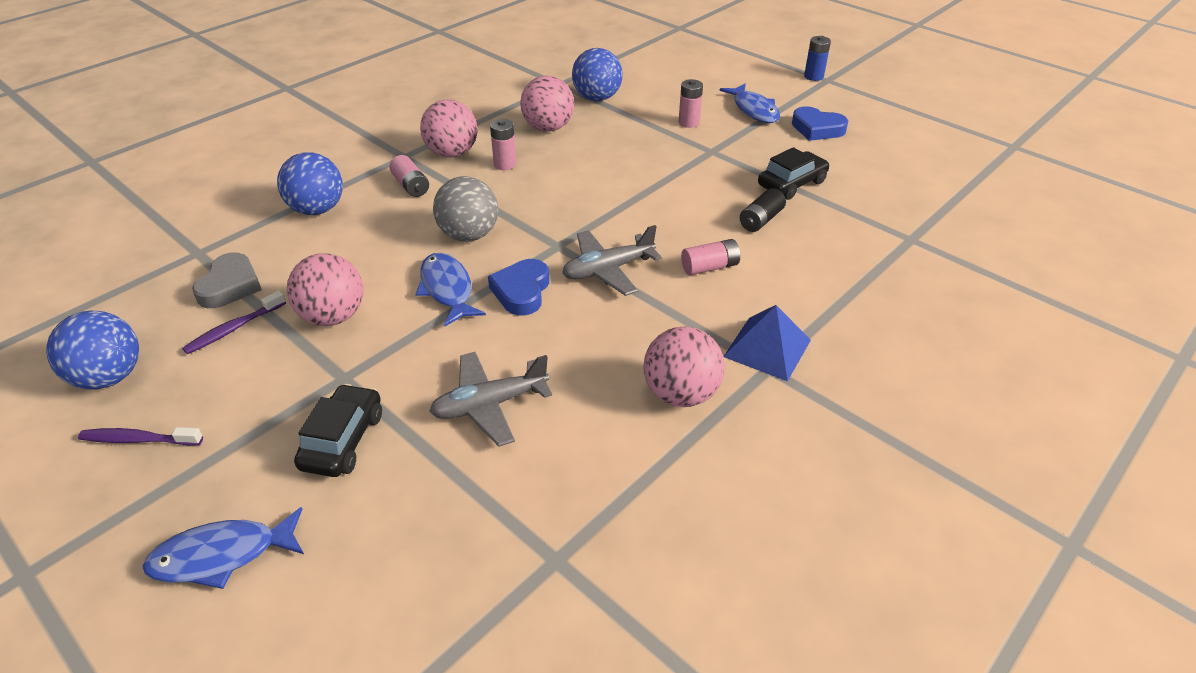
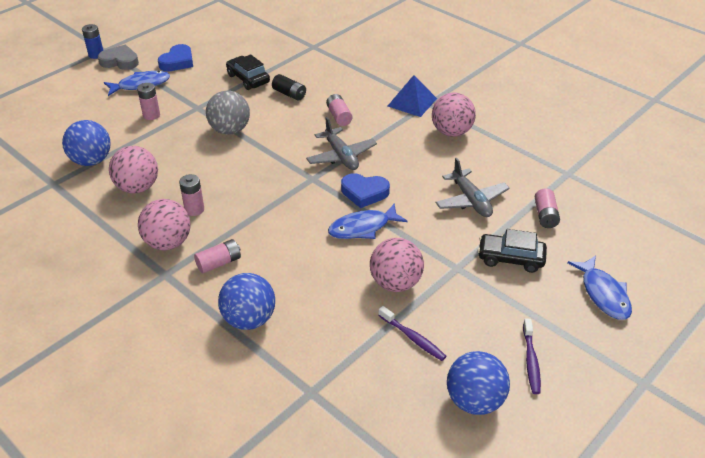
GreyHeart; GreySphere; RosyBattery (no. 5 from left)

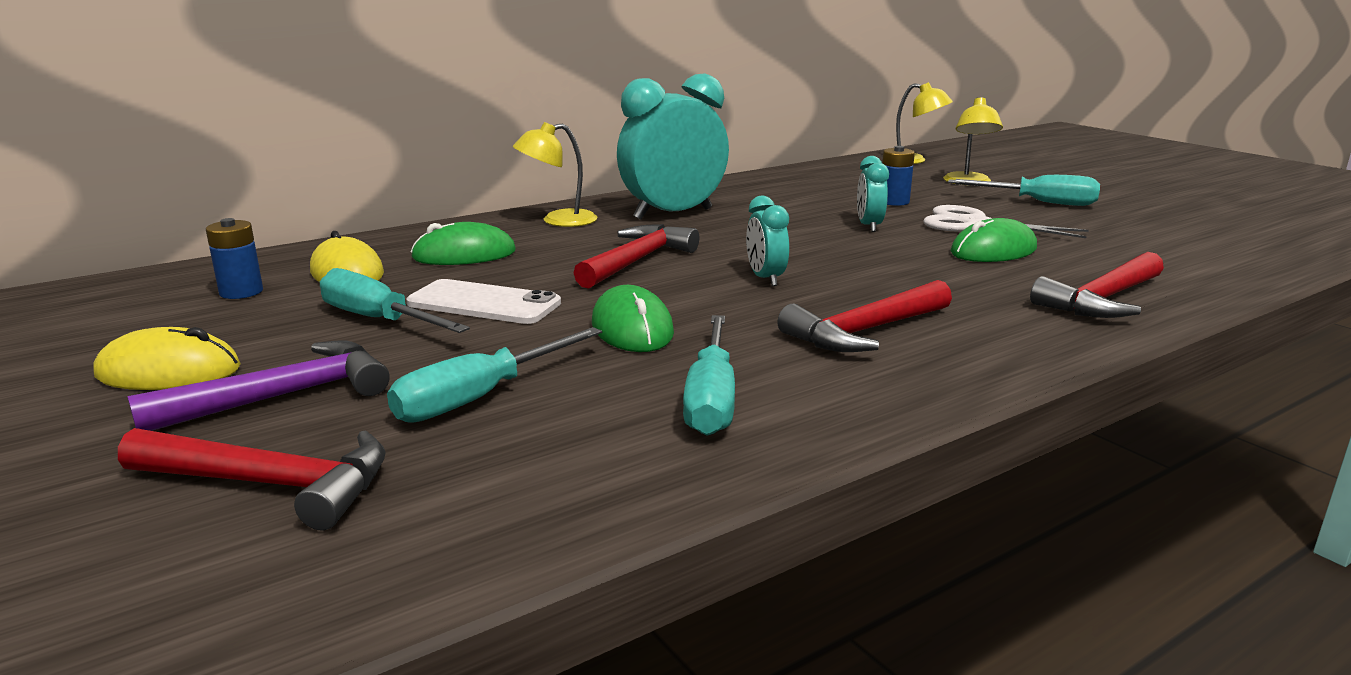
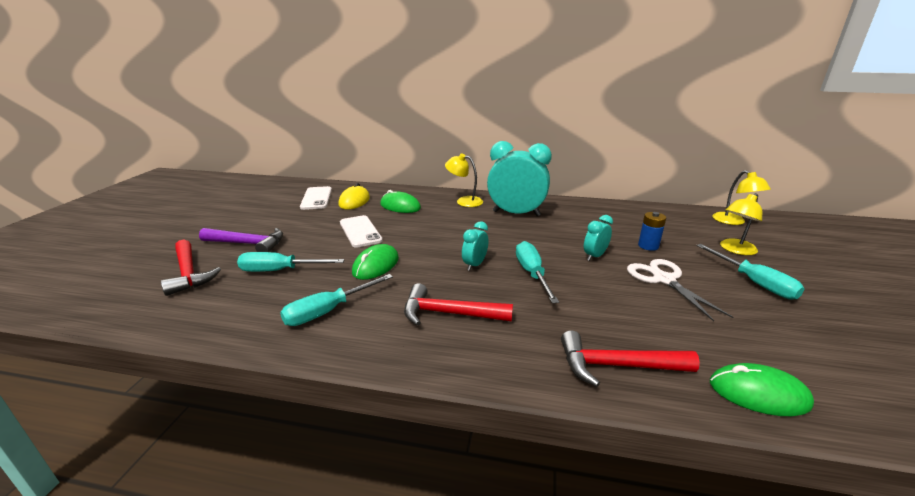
BrightYellowComputerMouse (no. 1 from left in the first image); WhitePhone (no. 1 from left); TurquoiseHandScrewdriver (no. 3 from left); CrimsonHammer (no. 2 from left in the first image); GreenComputerMouse (no. 3 from left)

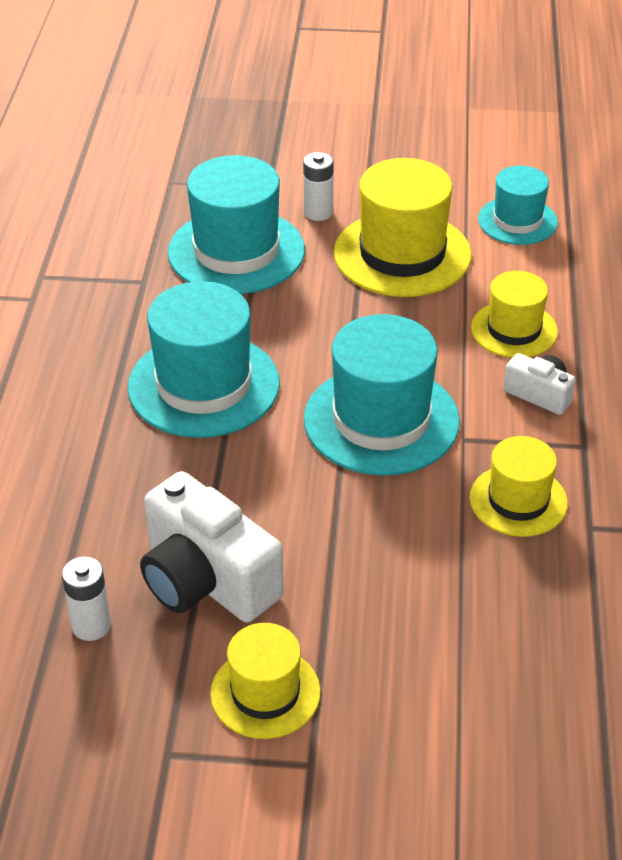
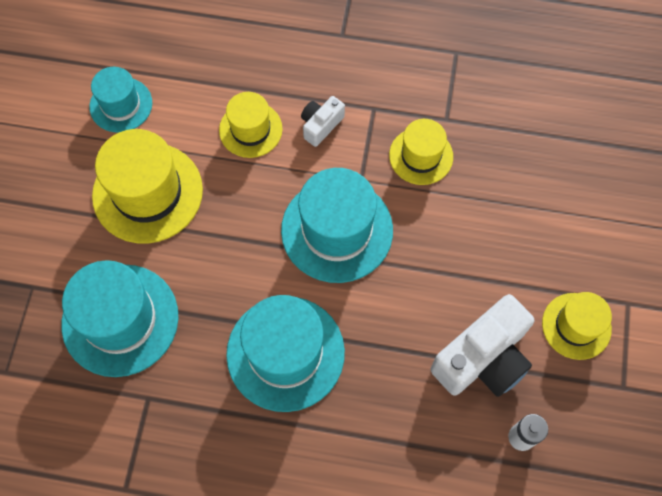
WhiteBattery (no. 2 from left in the first image)

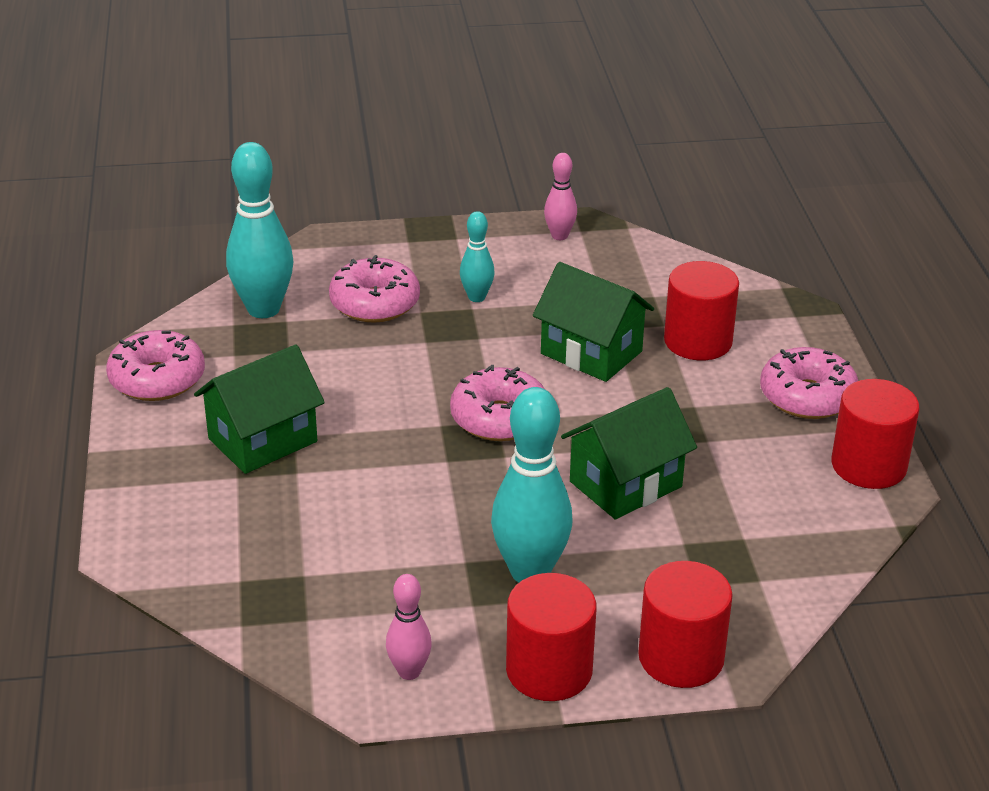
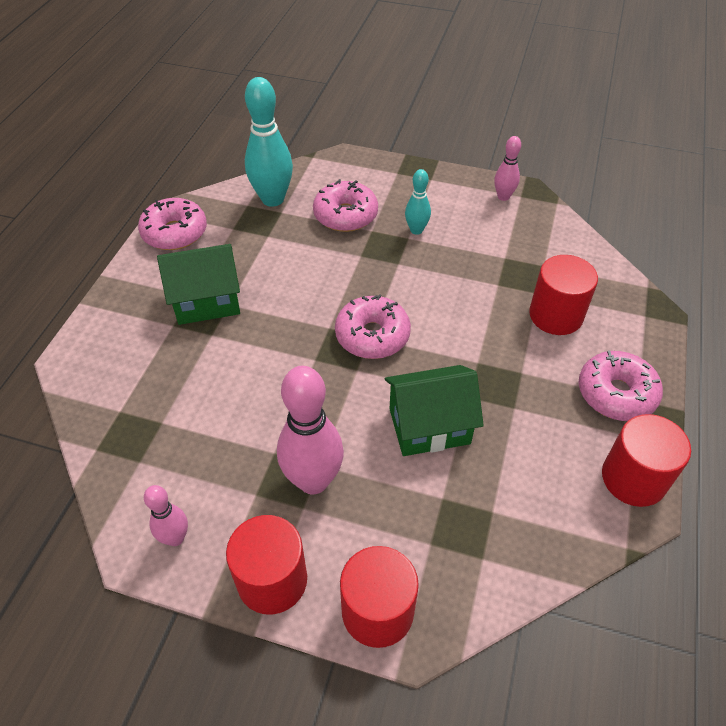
RosySkittle (no. 2 from left); GreenToyHouse (no. 2 from left in the first image)

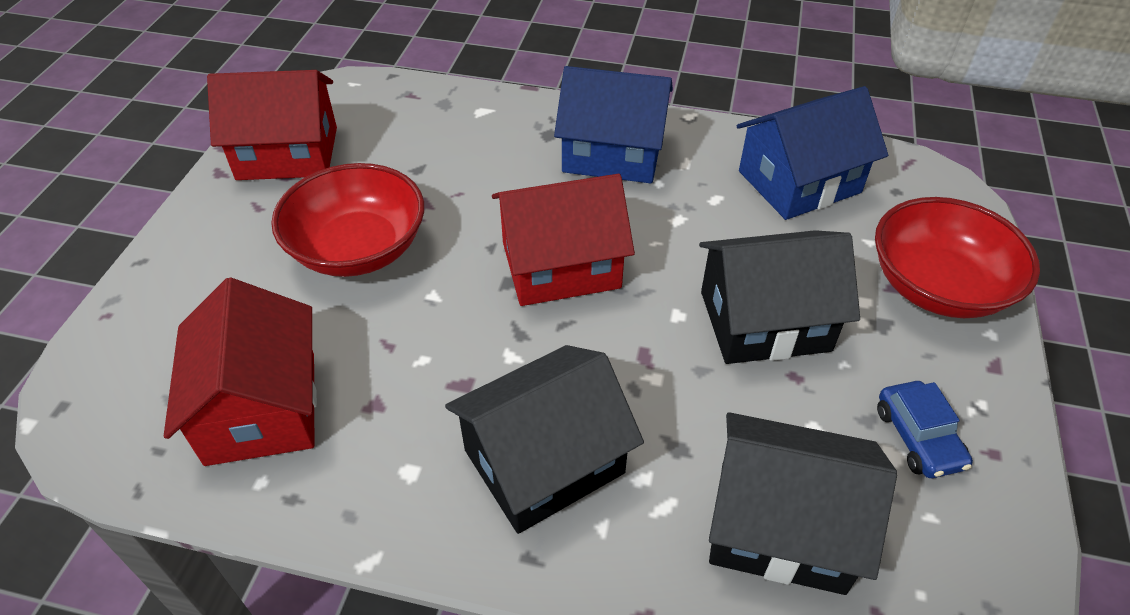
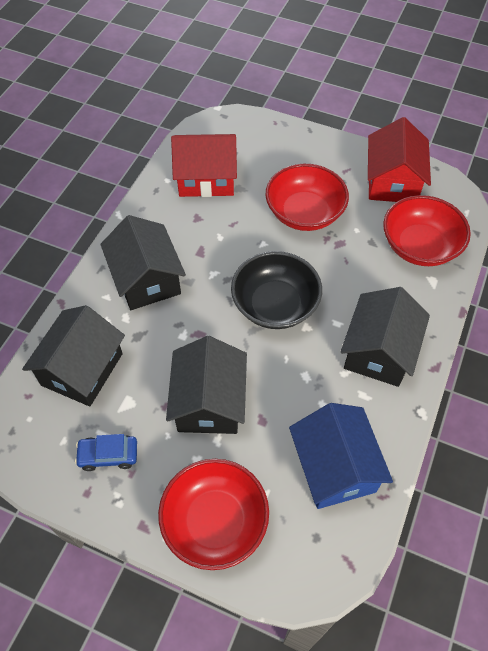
JetBlackServingBowl; JetBlackToyHouse (no. 4 from left); CrimsonServingBowl (no. 3 from left)

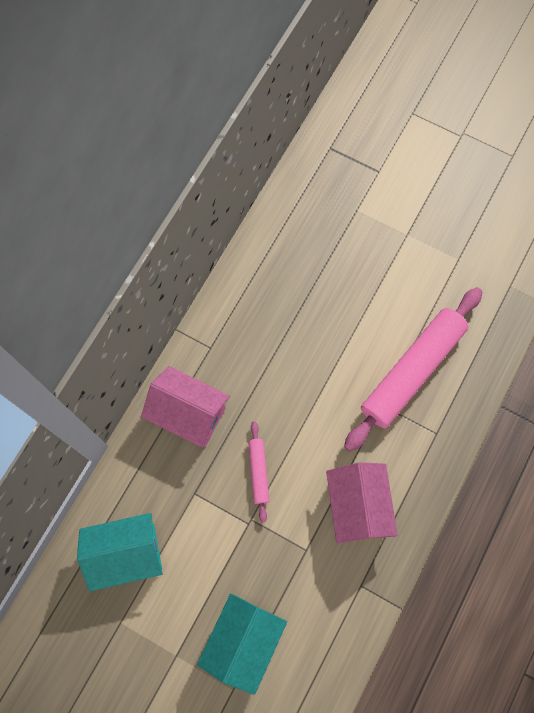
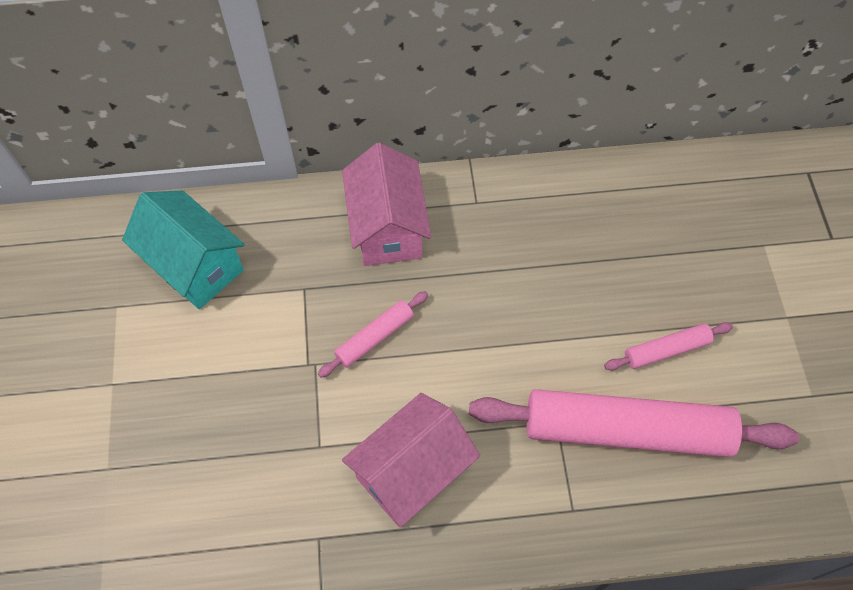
TurquoiseToyHouse (no. 2 from left in the first image); RosyRollingPin (no. 3 from left)

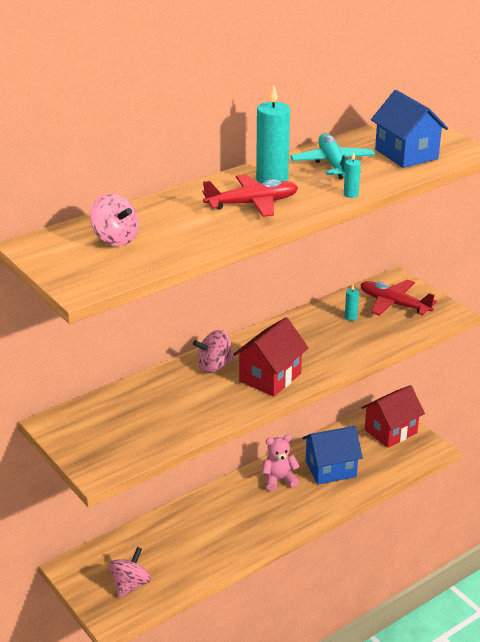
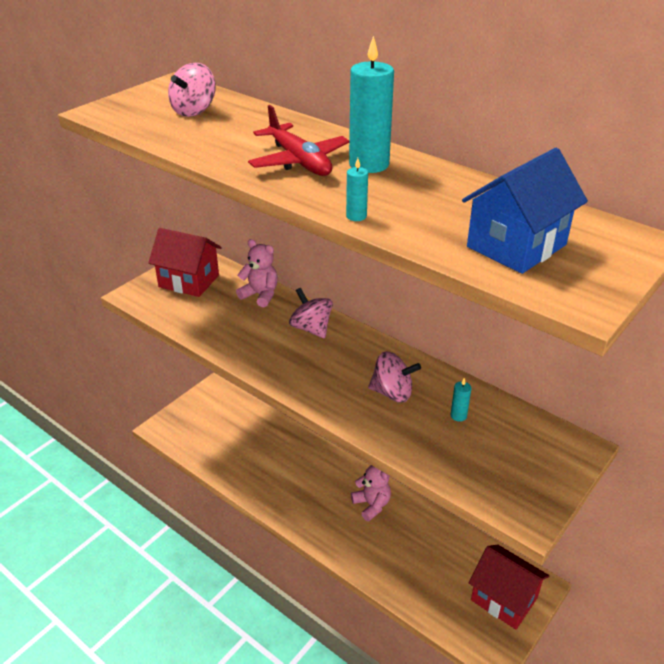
RosySpinningTop (no. 3 from left); CrimsonToyHouse (no. 1 from left); TurquoiseAeroplane; RoyalBlueToyHouse (no. 1 from left in the first image); CrimsonAeroplane (no. 2 from left in the first image); RosyTeddyBear (no. 1 from left)

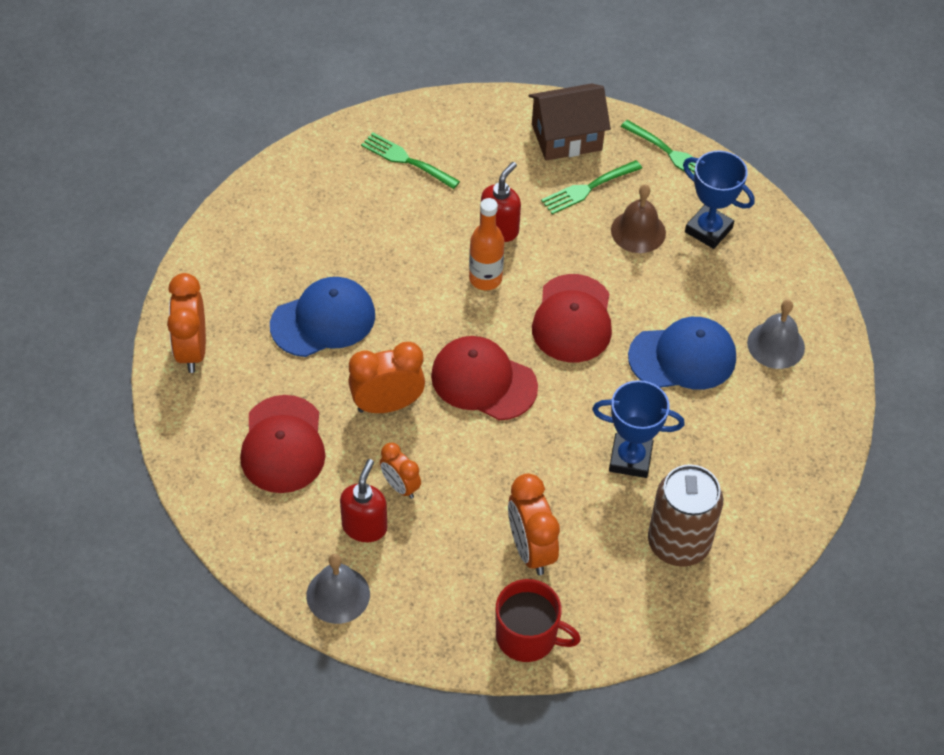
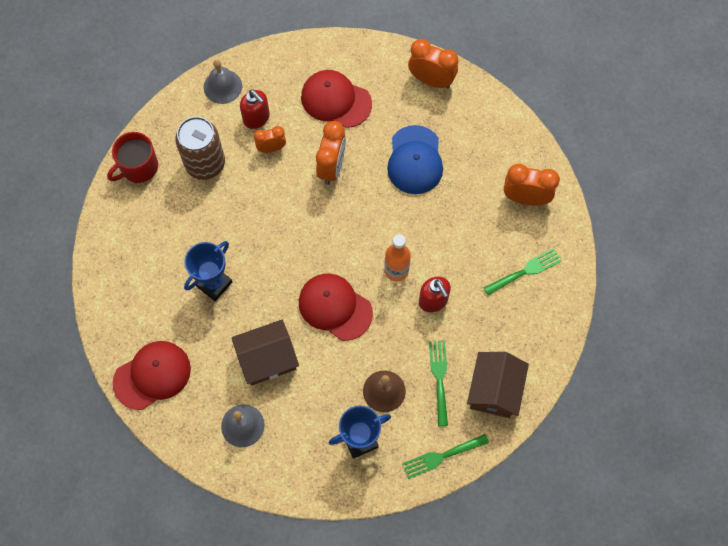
CrimsonPeakedCap (no. 1 from left); OrangeAlarmClock (no. 4 from left); RussetToyHouse (no. 1 from left); RussetTin

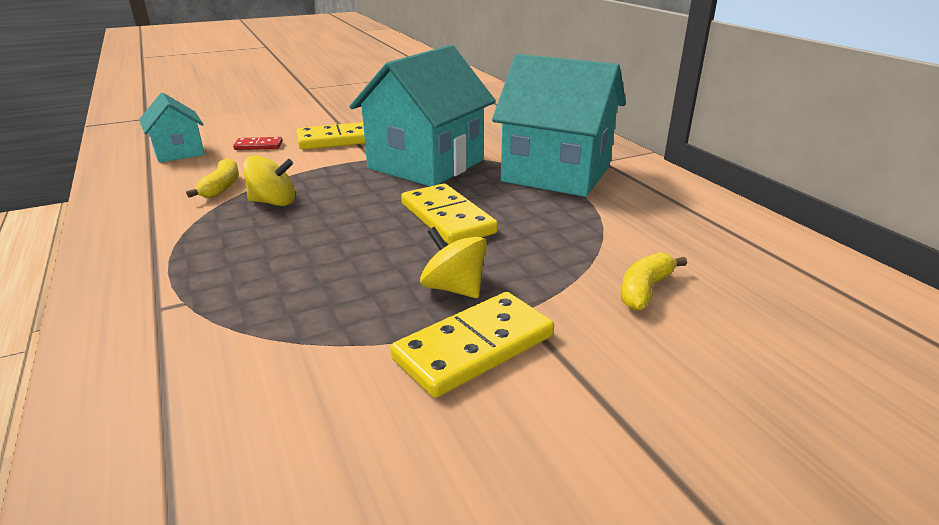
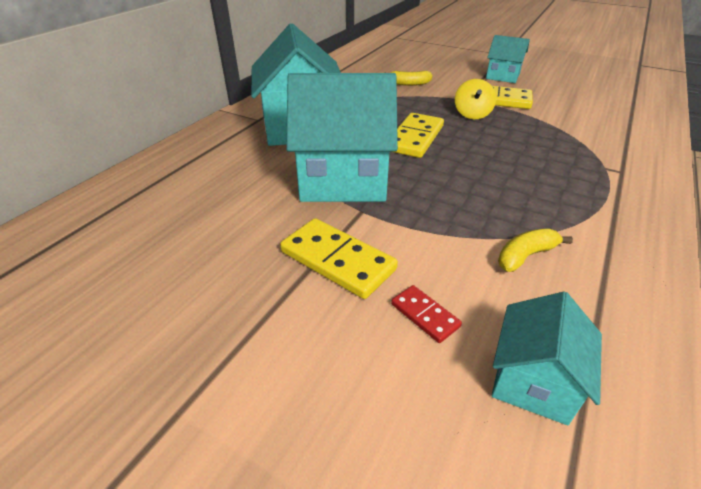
BrightYellowSpinningTop (no. 1 from left in the first image); TurquoiseToyHouse (no. 3 from left)

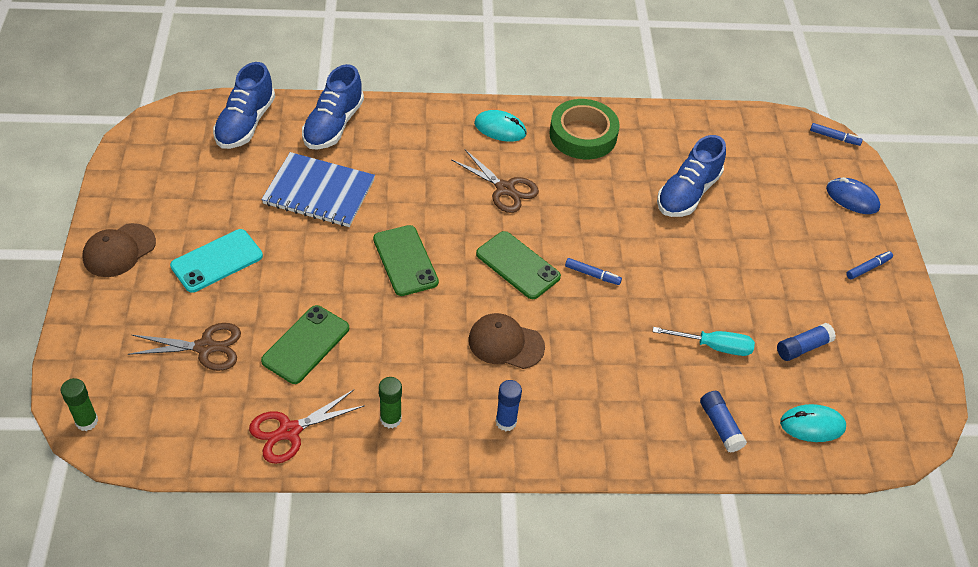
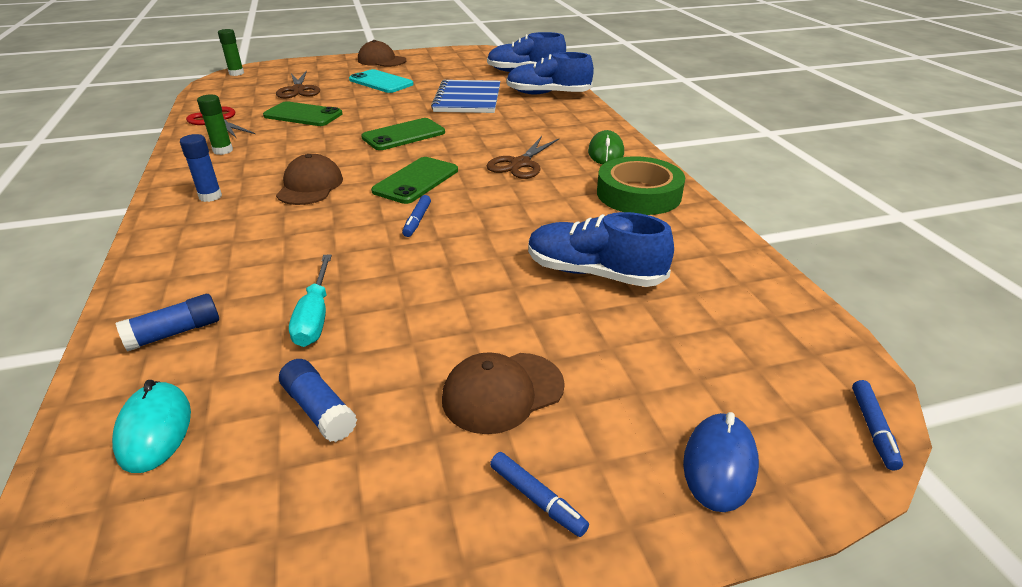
GreenComputerMouse; RussetPeakedCap (no. 3 from left)

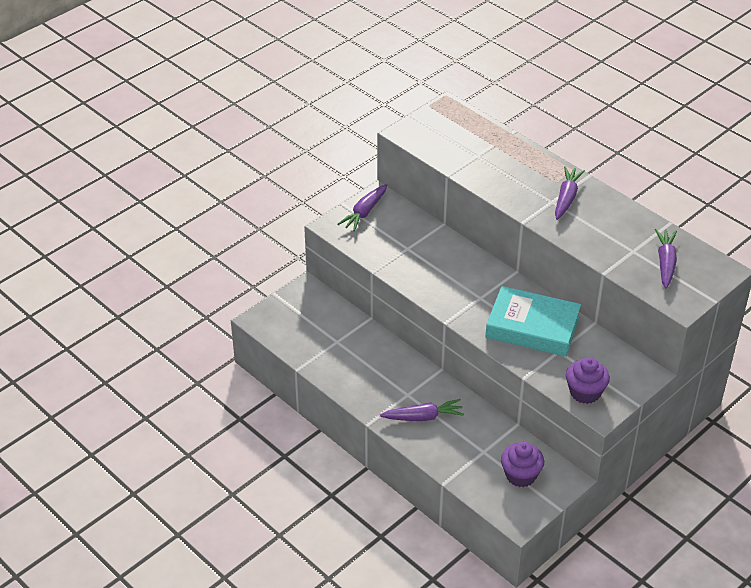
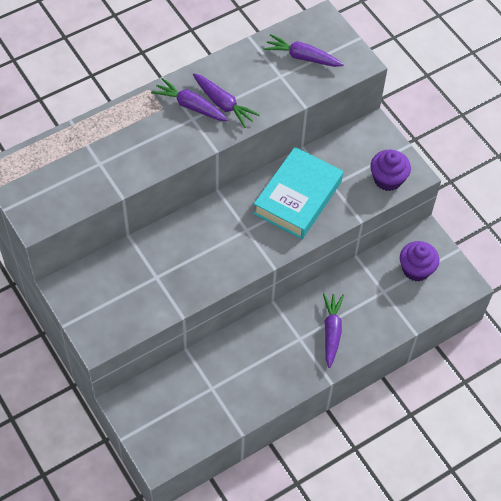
VioletToyCarrot (no. 2 from left)

